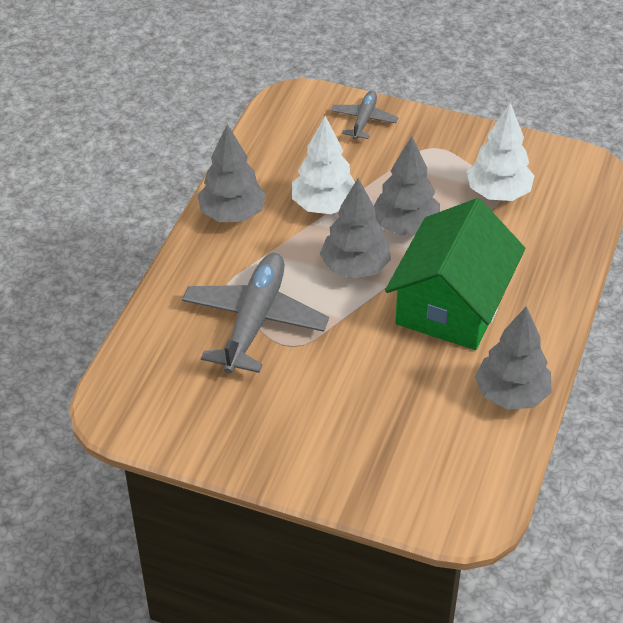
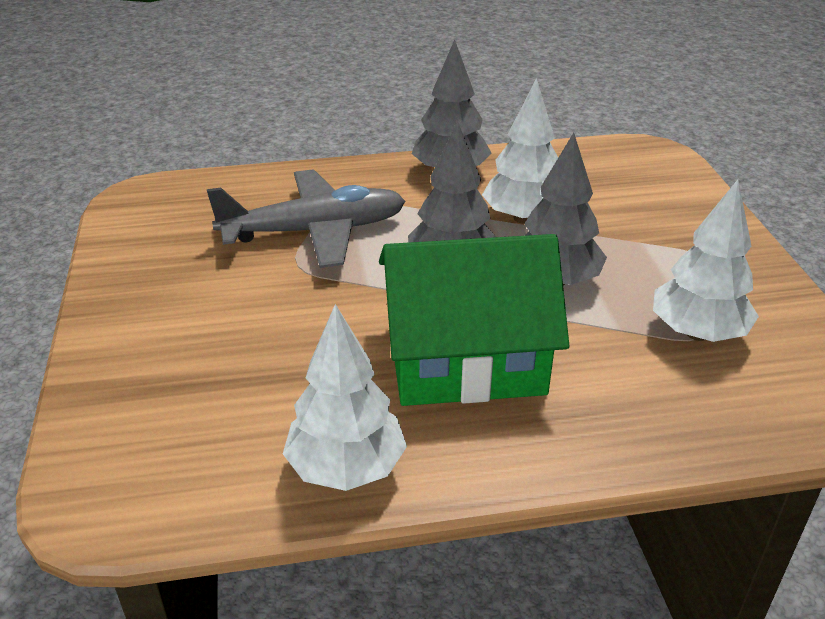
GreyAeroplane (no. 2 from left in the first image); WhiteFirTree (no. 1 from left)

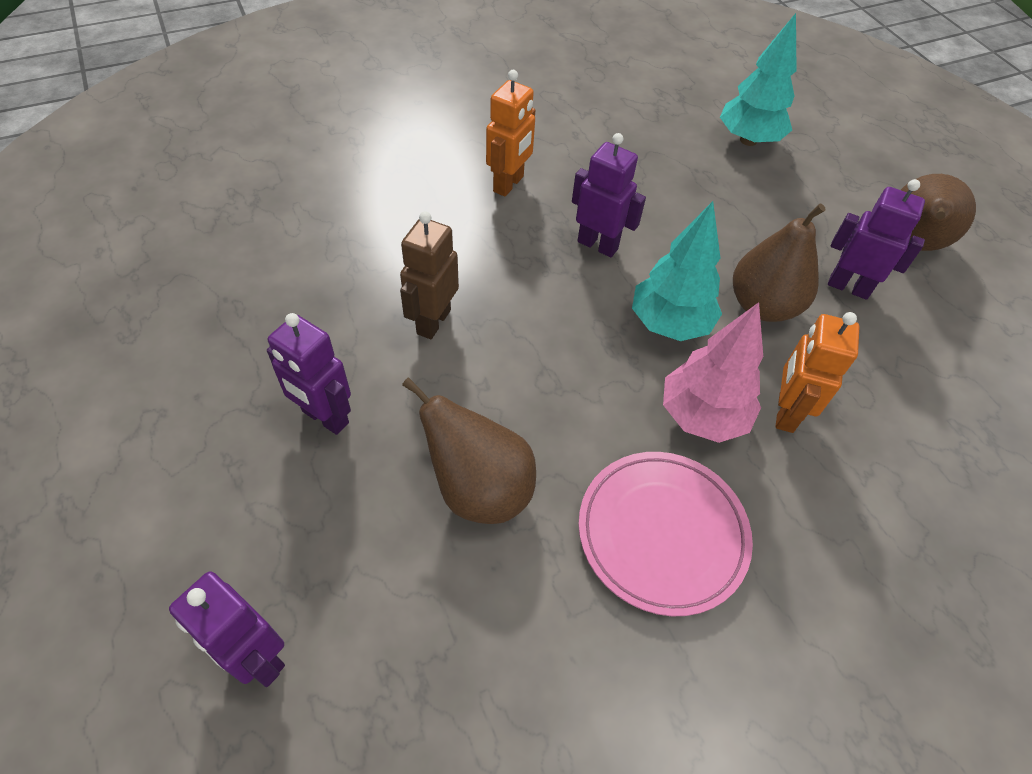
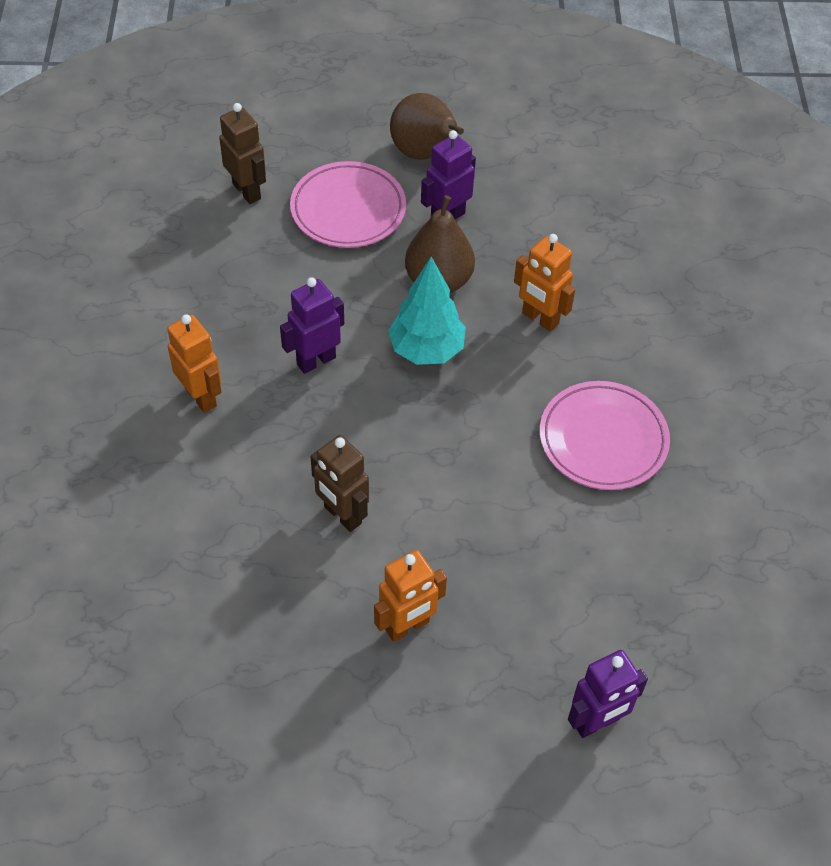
OrangeToyRobot (no. 2 from left); RussetPear (no. 1 from left in the first image); RosyFirTree; RussetToyRobot (no. 1 from left); RosyFlatDish (no. 1 from left)

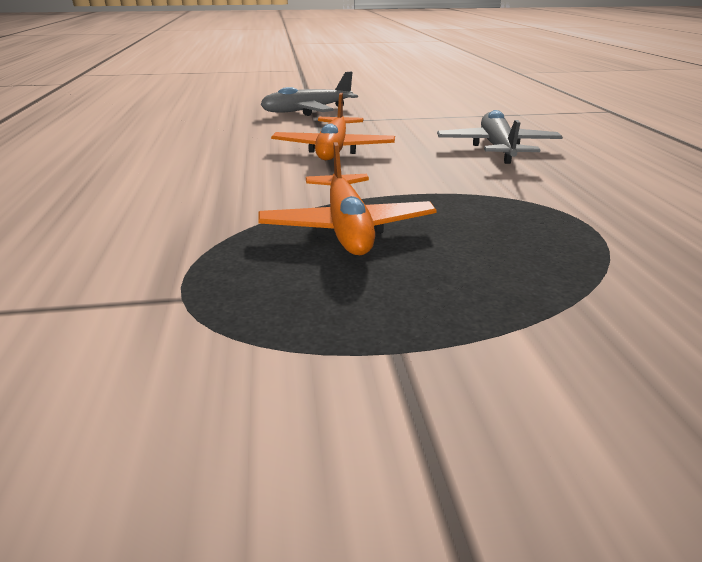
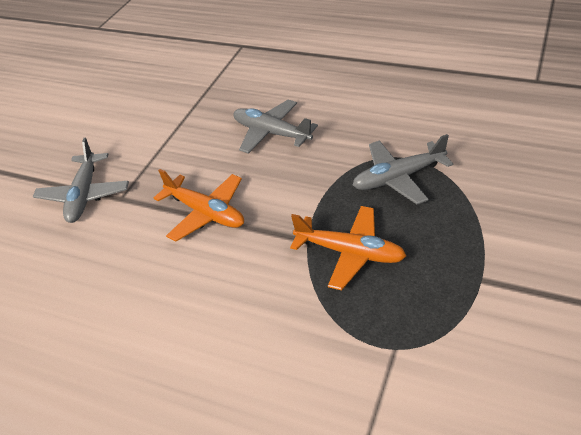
GreyAeroplane (no. 3 from left)

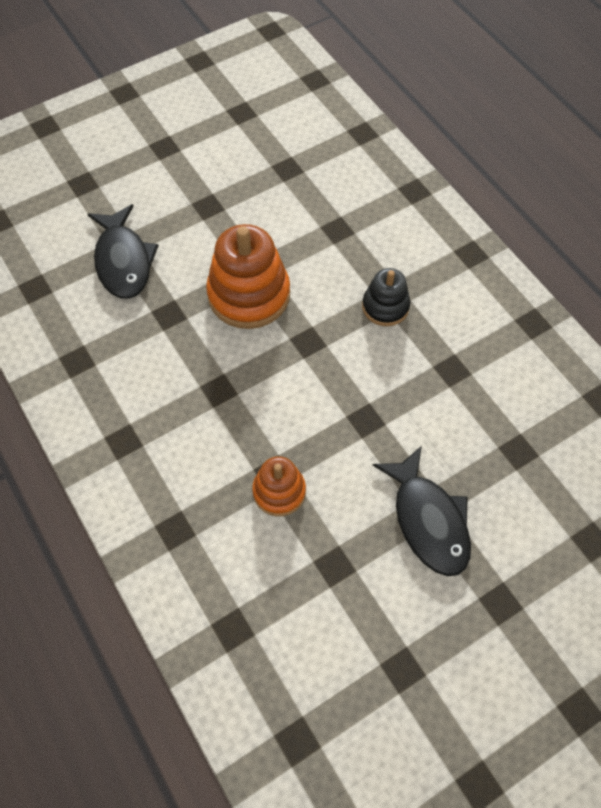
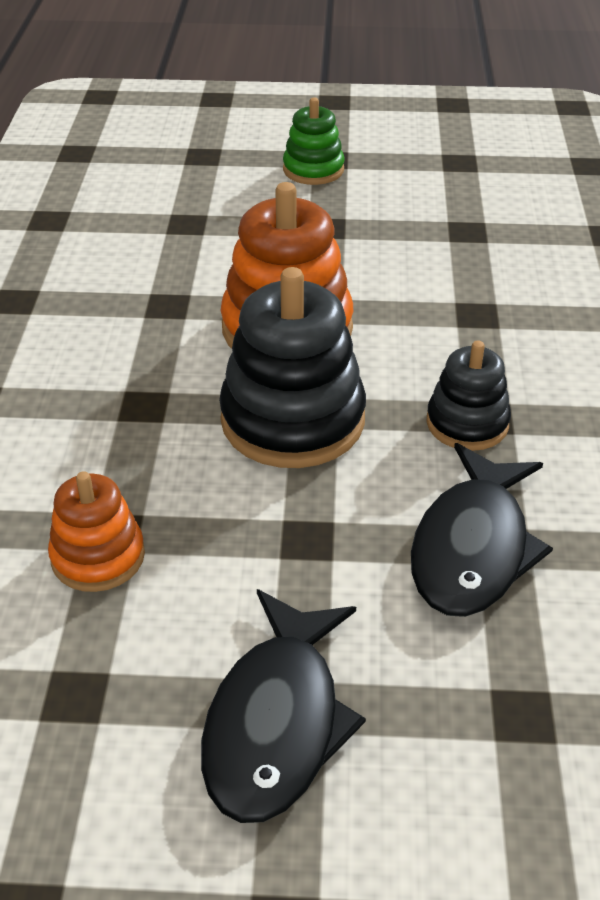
JetBlackToyFish (no. 2 from left); JetBlackRingStacker (no. 1 from left); GreenRingStacker

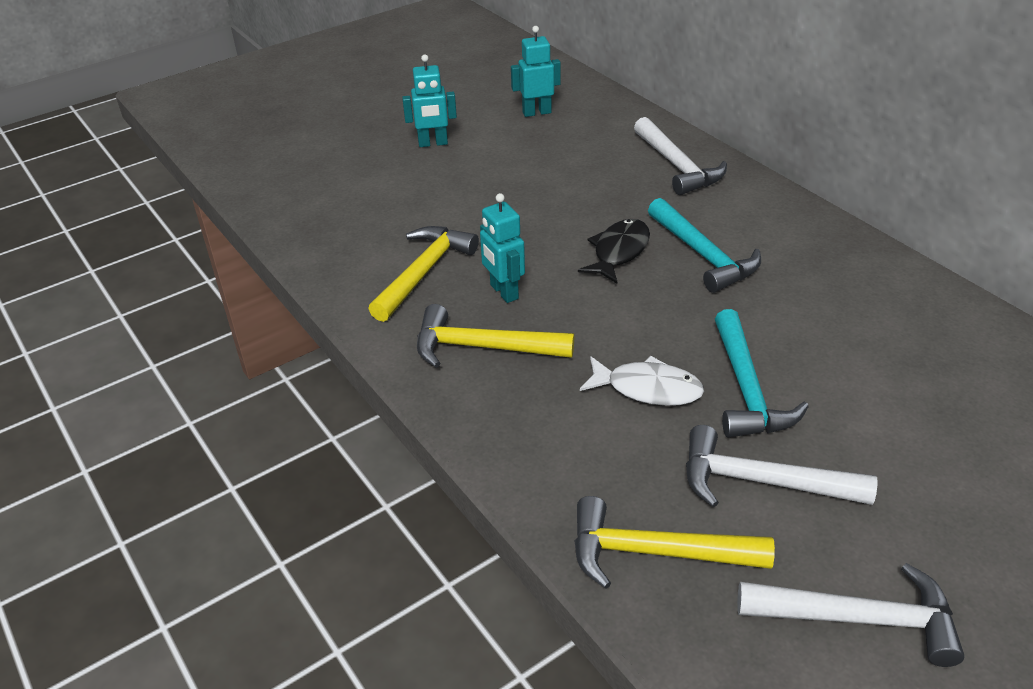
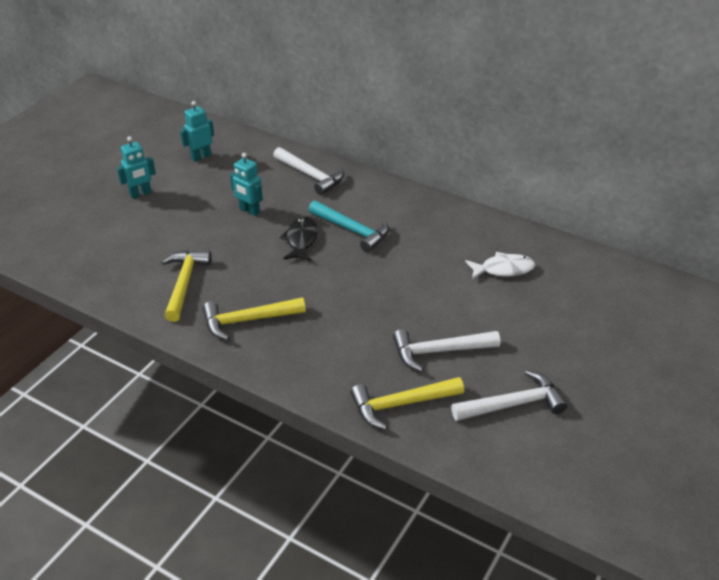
TurquoiseToyRobot (no. 3 from left); WhiteToyFish; TurquoiseHammer (no. 2 from left in the first image)

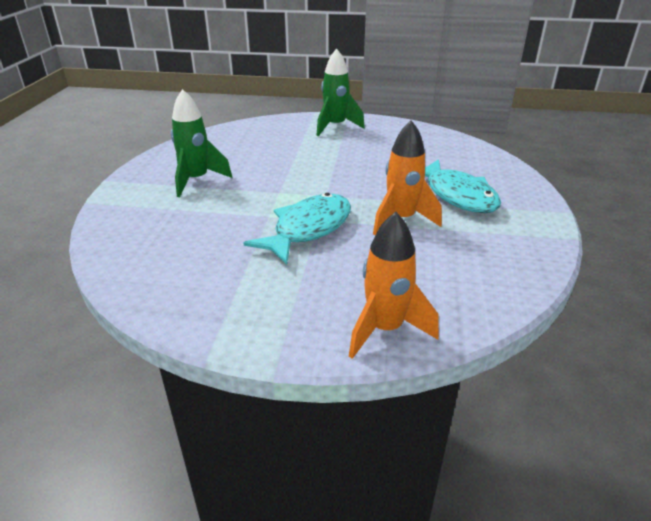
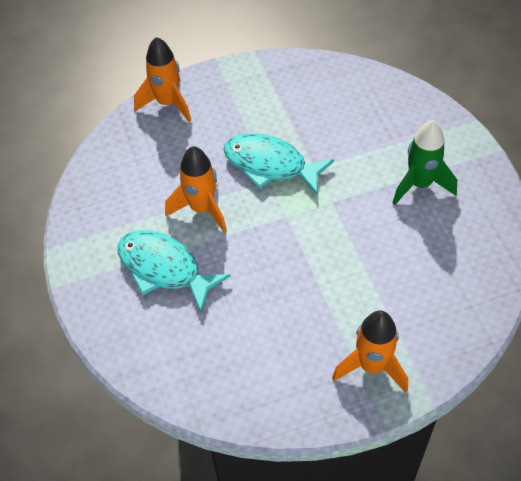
TurquoiseToyFish (no. 2 from left); OrangeSpaceship (no. 3 from left)

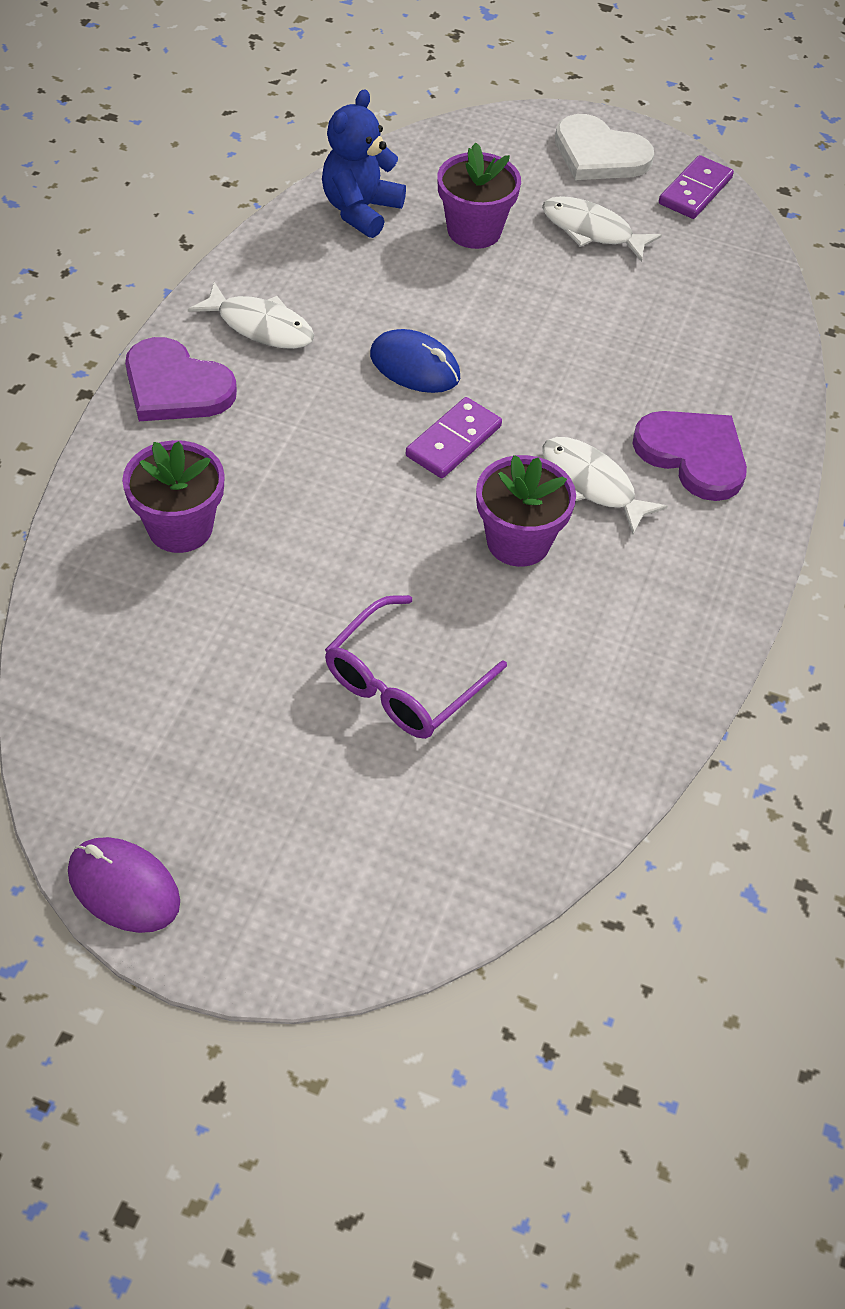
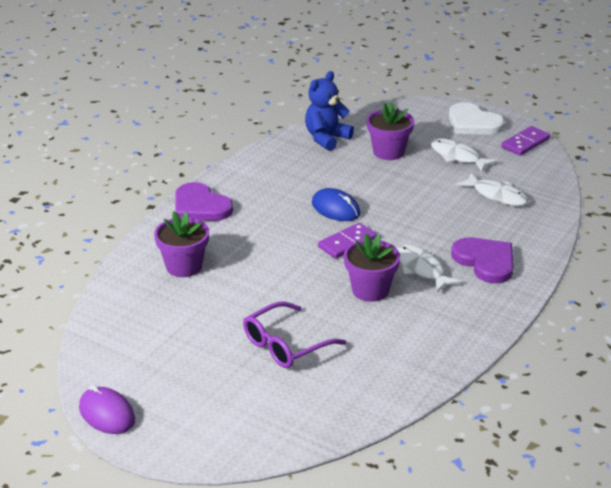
WhiteToyFish (no. 3 from left)

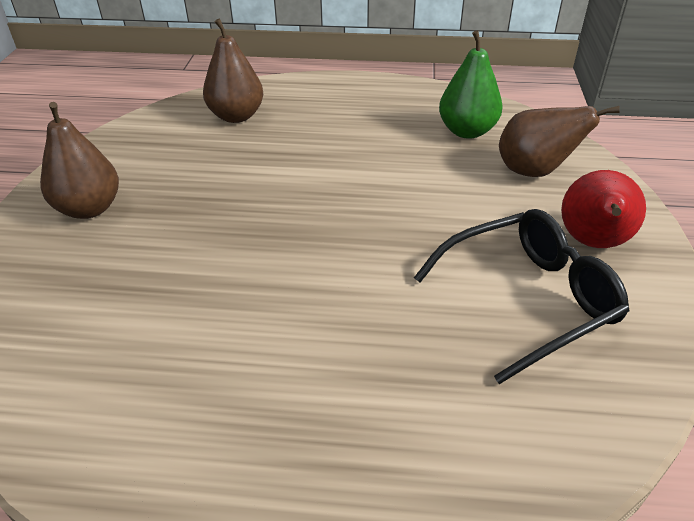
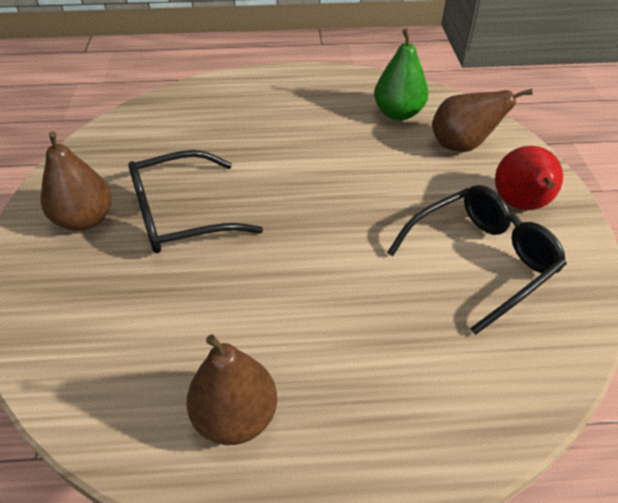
RussetPear (no. 2 from left); JetBlackGlasses (no. 1 from left)

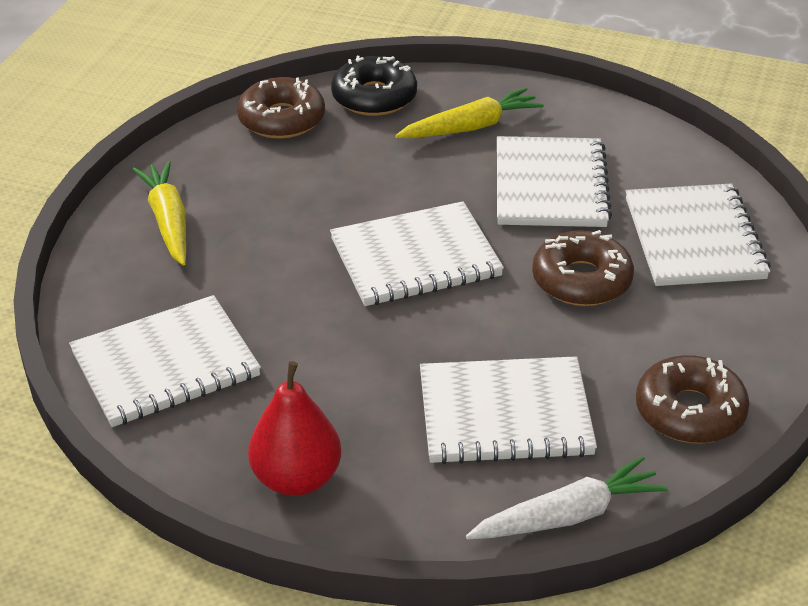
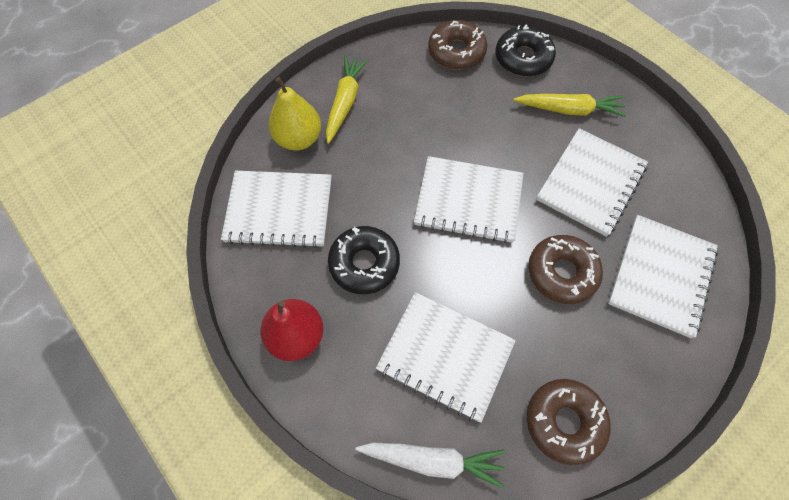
BrightYellowPear; JetBlackGlazedDonut (no. 1 from left)

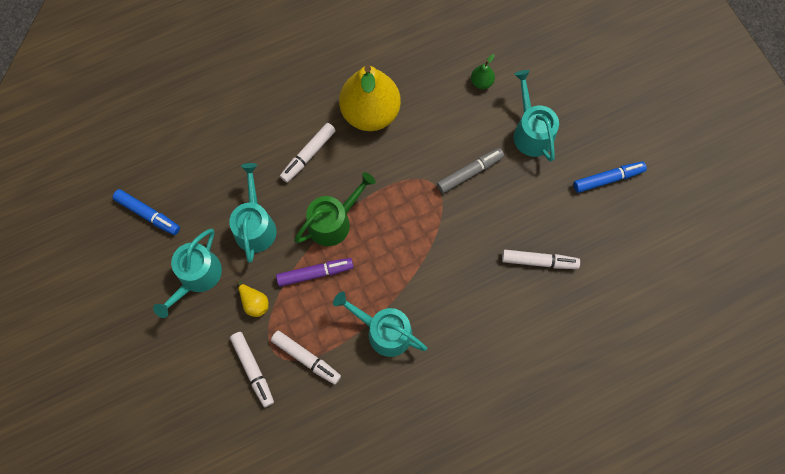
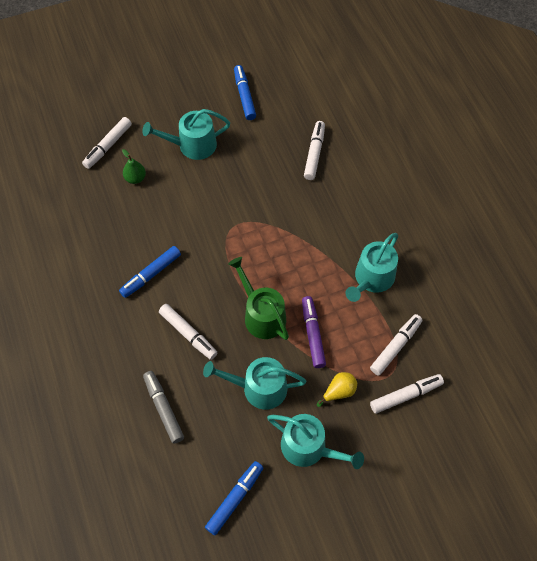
RoyalBlueFeltPen (no. 1 from left); GreyFeltPen; WhiteFeltPen (no. 1 from left)

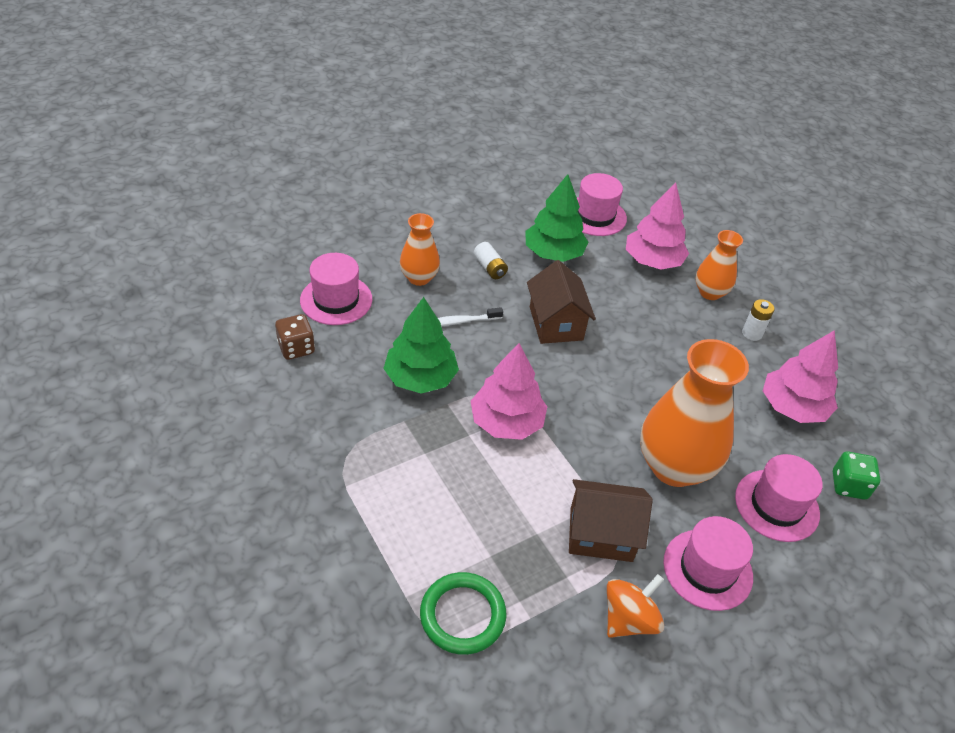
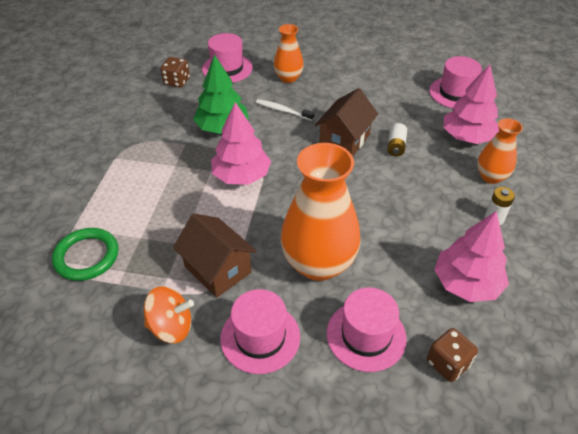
WhiteBattery (no. 1 from left); GreenFirTree (no. 2 from left in the first image); RussetGameDie (no. 2 from left)

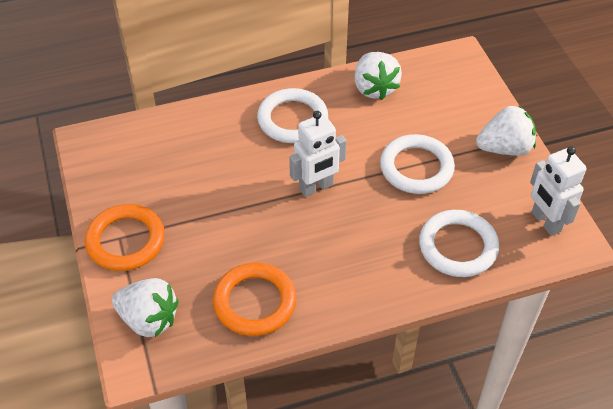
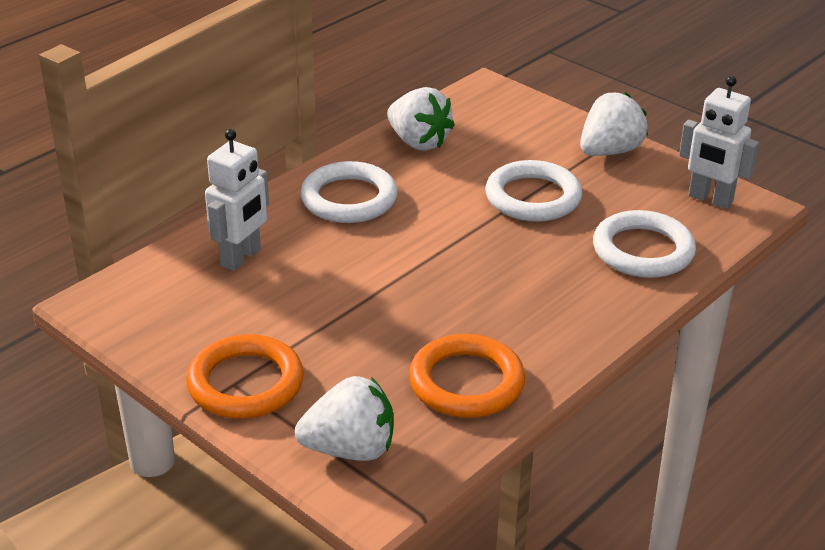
WhiteToyRobot (no. 1 from left)

